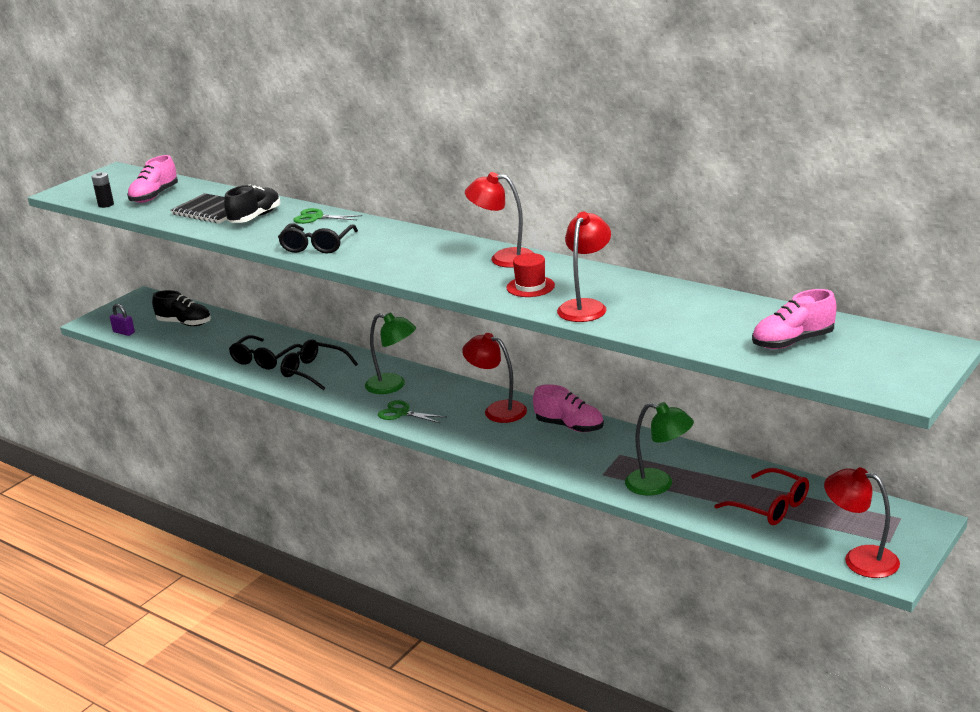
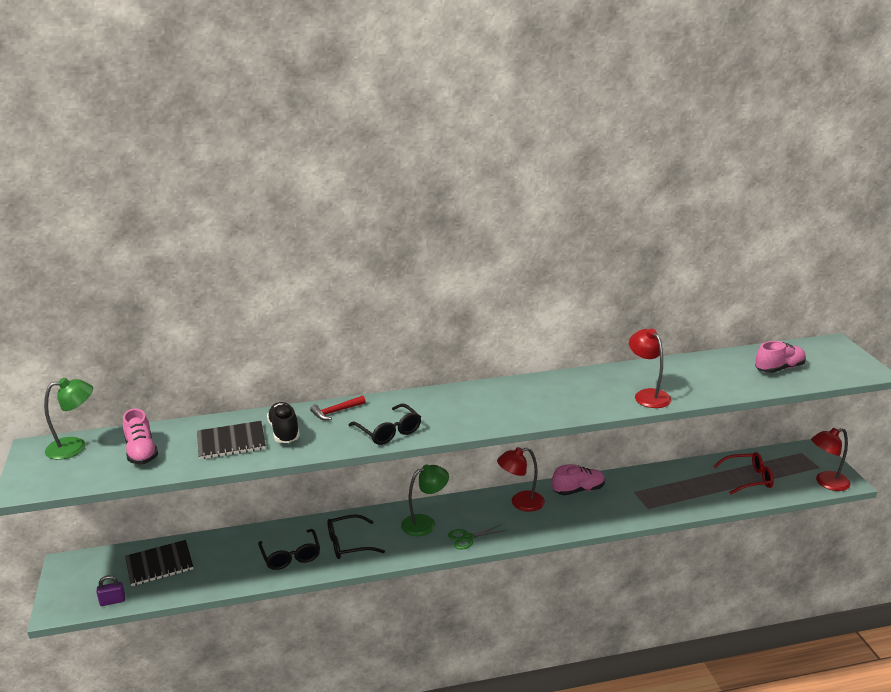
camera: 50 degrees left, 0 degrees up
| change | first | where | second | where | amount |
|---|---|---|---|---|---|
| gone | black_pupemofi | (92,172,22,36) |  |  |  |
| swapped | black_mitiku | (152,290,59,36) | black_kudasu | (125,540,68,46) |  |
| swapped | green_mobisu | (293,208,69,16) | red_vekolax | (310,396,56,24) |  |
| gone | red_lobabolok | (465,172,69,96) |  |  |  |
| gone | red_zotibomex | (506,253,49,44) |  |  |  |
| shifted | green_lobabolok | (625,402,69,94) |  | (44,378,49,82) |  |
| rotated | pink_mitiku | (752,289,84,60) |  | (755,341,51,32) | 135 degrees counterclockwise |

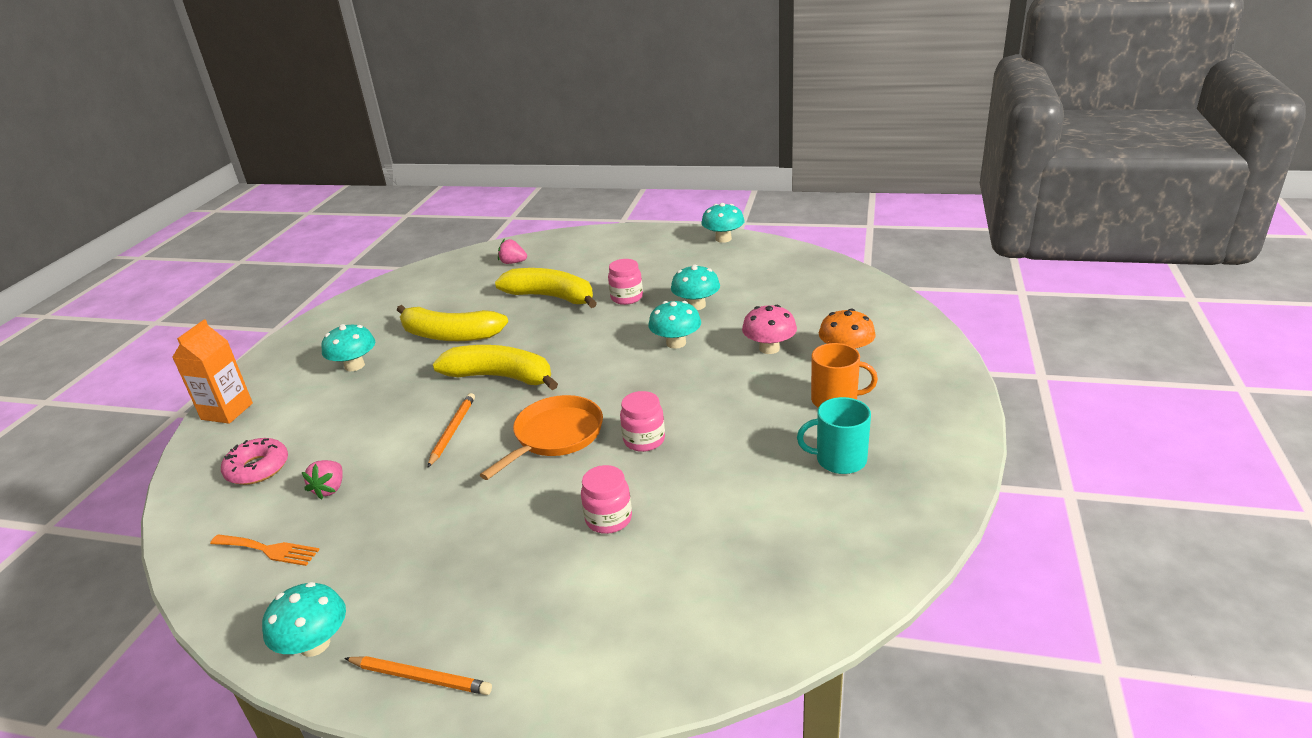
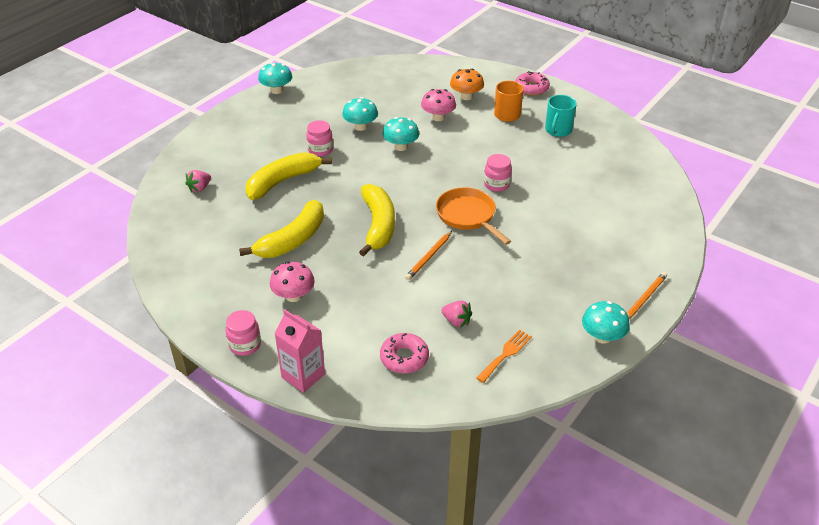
camera: 70 degrees left, 10 degrees up
| change | first | where | second | where | amount |
|---|---|---|---|---|---|
| repainted | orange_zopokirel | (172,319,81,105) | pink_zopokirel | (274,310,51,83) |  |
| repainted | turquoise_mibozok | (321,324,54,47) | pink_mibozok | (270,261,45,41) |  |
| rotated | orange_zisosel | (427,393,48,75) |  | (405,231,47,49) | 90 degrees counterclockwise |
| rotated | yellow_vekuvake | (433,345,125,45) |  | (359,184,36,72) | 135 degrees clockwise |
| shifted | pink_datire | (581,465,51,69) |  | (225,310,36,46) |  |
| new |  |  | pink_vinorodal | (515,71,35,25) |  |

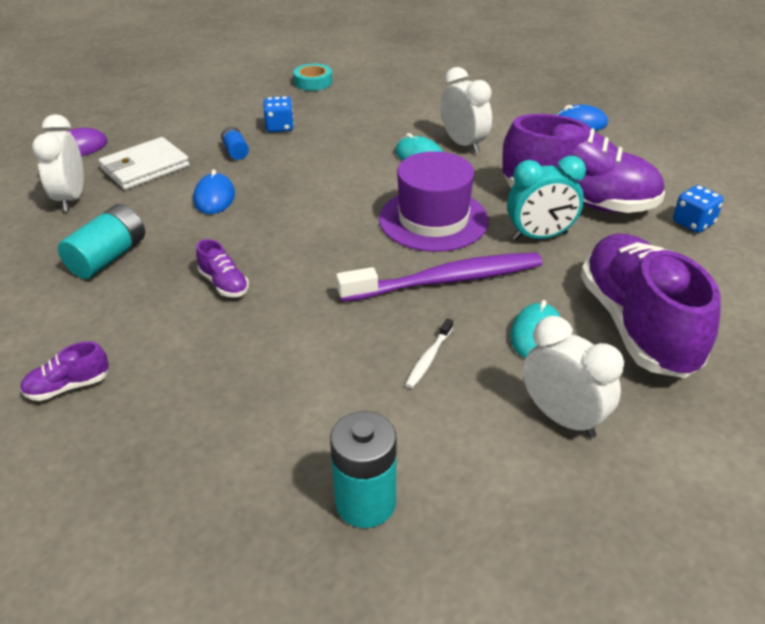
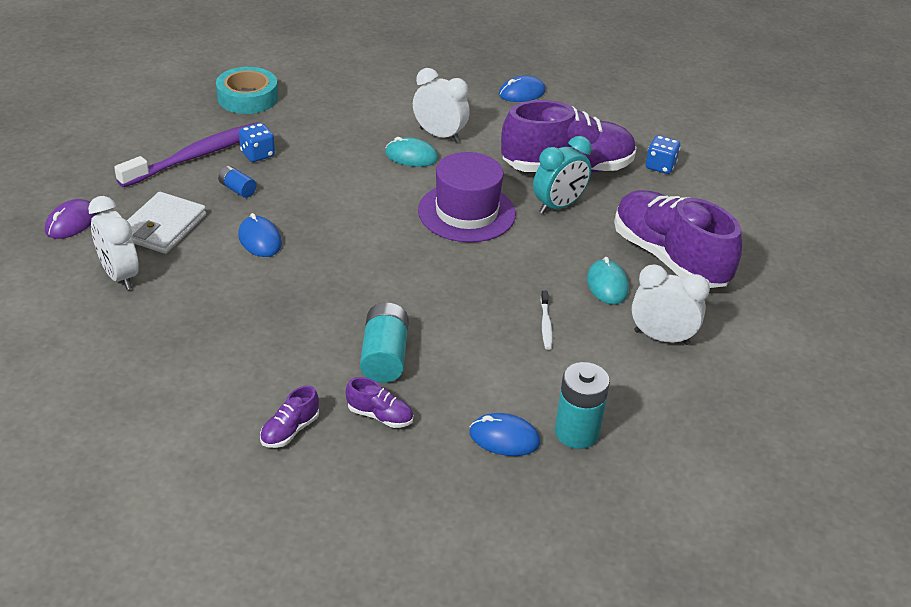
camera: 30 degrees left, 0 degrees up
| change | first | where | second | where | amount |
|---|---|---|---|---|---|
| shifted | turquoise_pupemofi | (58,204,87,75) |  | (360,302,49,81) |  |
| shifted | purple_mitiku | (196,239,53,58) |  | (346,377,67,51) |  |
| scaled | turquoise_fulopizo | (294,64,38,27) |  | (216,67,62,47) | x1.50 |
| shifted | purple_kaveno | (336,252,206,50) |  | (114,122,145,66) |  |
| new |  |  | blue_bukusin | (469,413,71,43) |  |

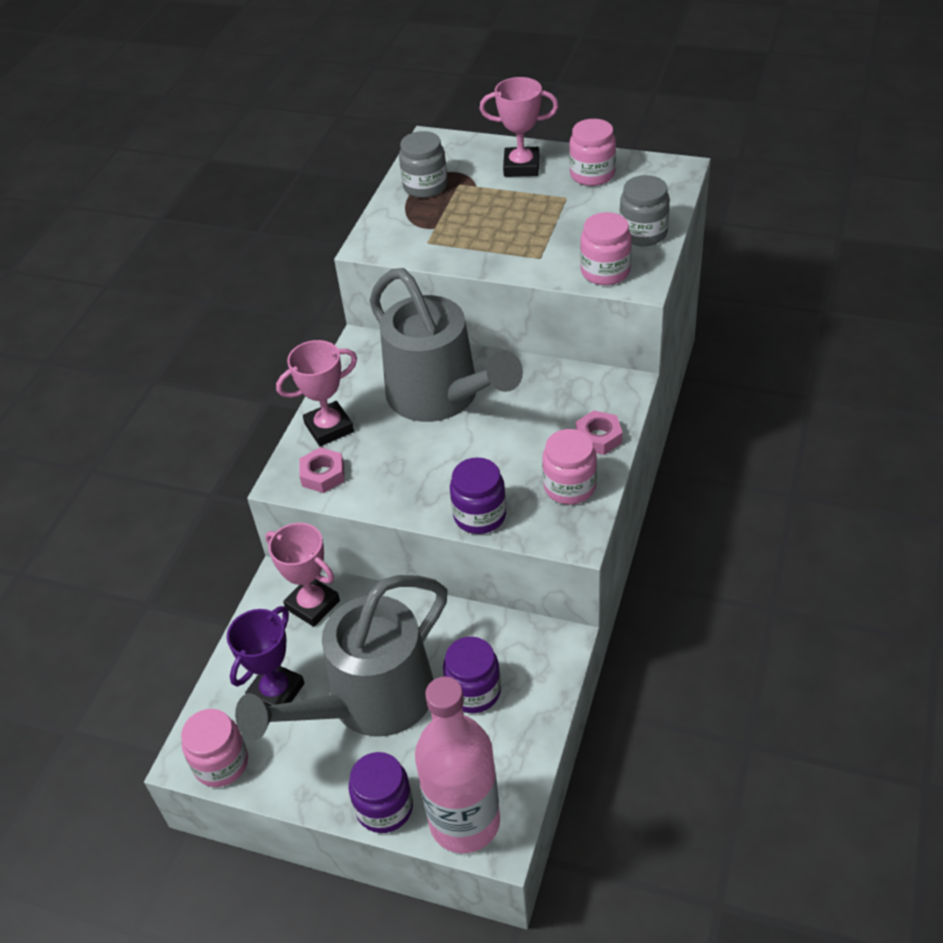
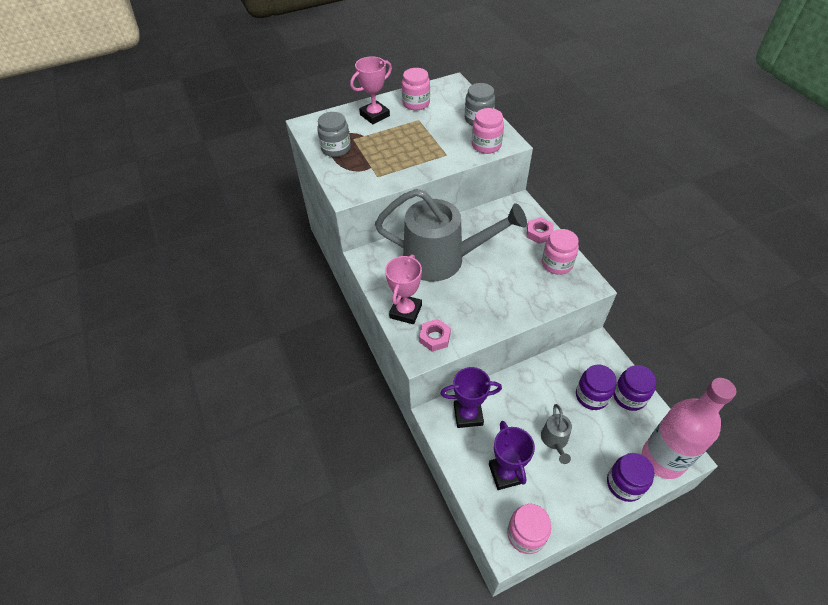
camera: 45 degrees left, 5 degrees up
| change | first | where | second | where | amount |
|---|---|---|---|---|---|
| scaled | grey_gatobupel | (235,575,213,165) |  | (541,404,31,60) | x0.41 |
| repainted | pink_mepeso | (265,523,75,104) | purple_mepeso | (440,367,62,61) |  |
| shifted | purple_datire | (450,457,56,77) |  | (613,365,43,46) |  |

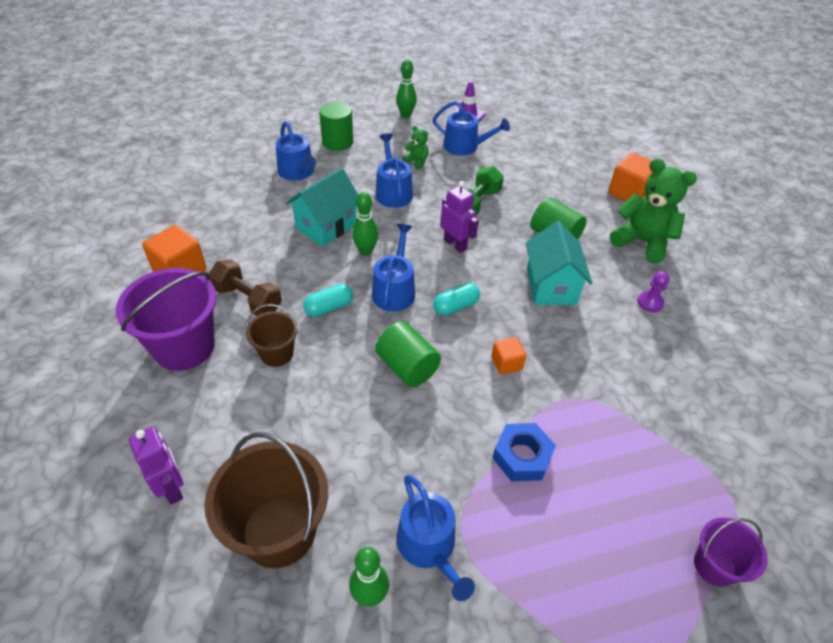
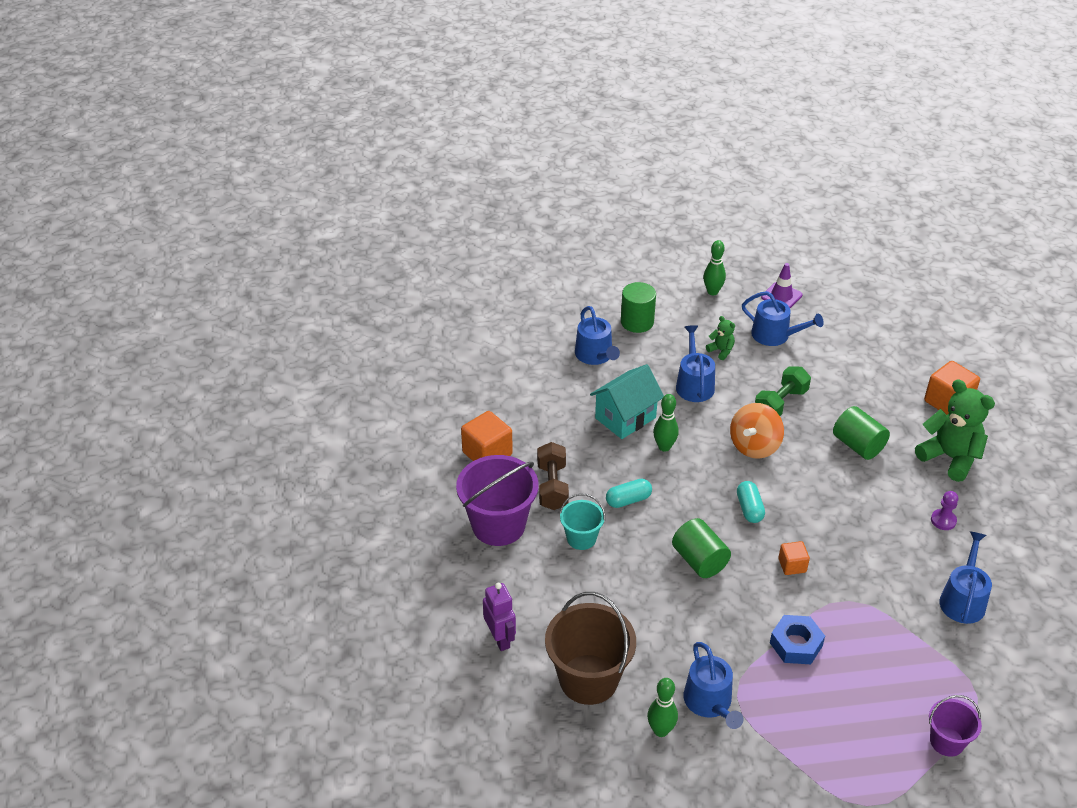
camera: 10 degrees right, 5 degrees down
| change | first | where | second | where | amount |
|---|---|---|---|---|---|
| rotated | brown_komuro | (209,259,73,57) |  | (537,442,32,68) | 45 degrees clockwise |
| repainted | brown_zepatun | (246,304,52,63) | turquoise_zepatun | (560,494,45,56) |  |
| shifted | blue_gatobupel | (372,224,43,88) |  | (940,531,52,93) |  |
| rotated | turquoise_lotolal | (433,283,47,33) |  | (737,481,28,42) | 75 degrees counterclockwise |
| swapped | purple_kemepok | (440,181,39,72) | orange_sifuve | (730,403,54,56) |  |
| gone | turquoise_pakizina | (526,221,66,84) |  |  |  |

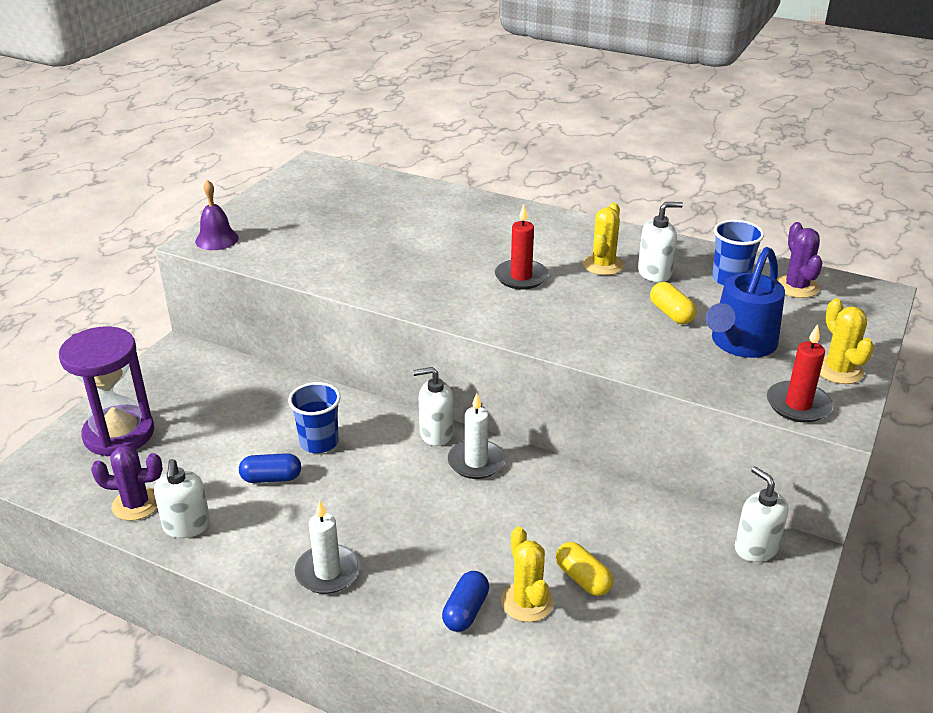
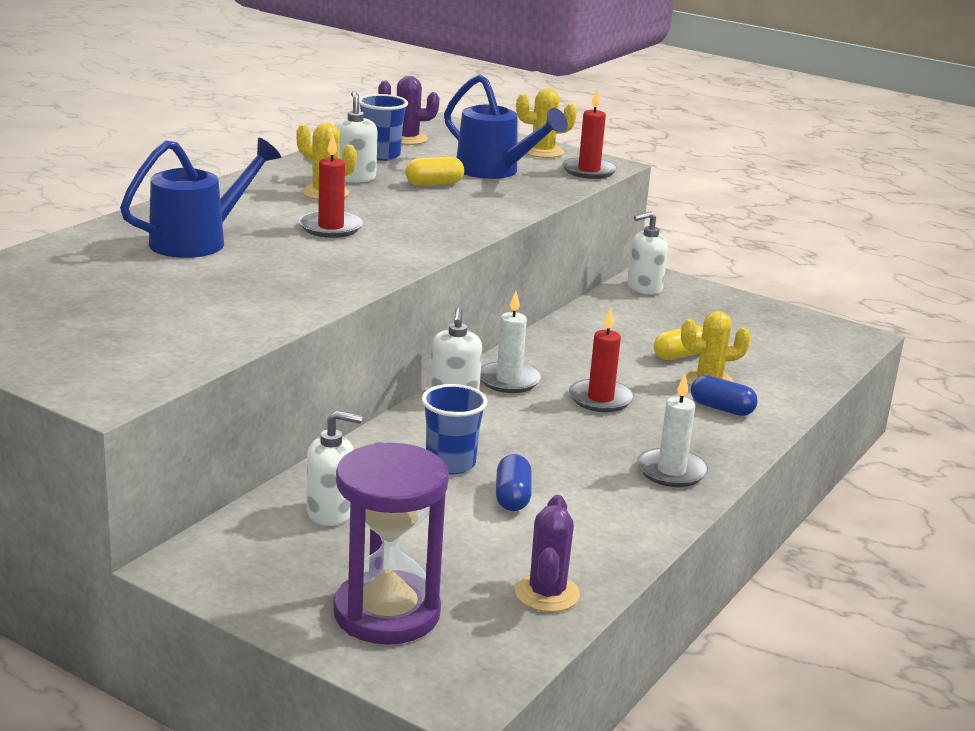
camera: 85 degrees left, 10 degrees down
| change | first | where | second | where | amount |
|---|---|---|---|---|---|
| shifted | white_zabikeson | (154,459,56,79) |  | (307,411,55,115) |  |
| gone | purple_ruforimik | (195,180,44,70) |  |  |  |
| new |  |  | blue_gatobupel | (120,138,161,120) |  |
| new |  |  | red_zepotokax | (569,308,65,104) |  |

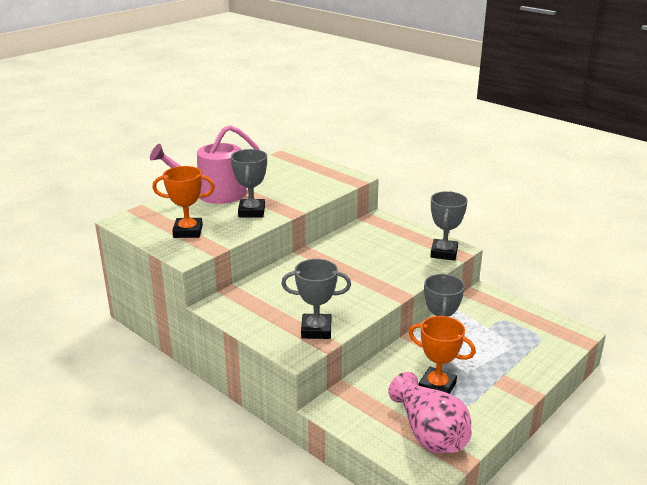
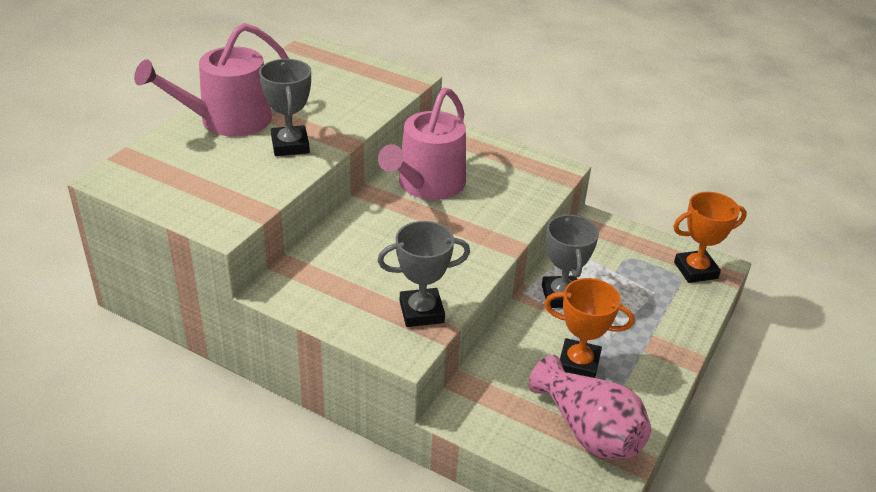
camera: 15 degrees left, 10 degrees up
| change | first | where | second | where | amount |
|---|---|---|---|---|---|
| shifted | orange_mepeso | (152,166,63,72) |  | (673,192,74,91) |  |
| gone | grey_mepeso | (430,191,38,70) |  |  |  |
| new |  |  | pink_gatobupel | (378,88,88,112) |  |

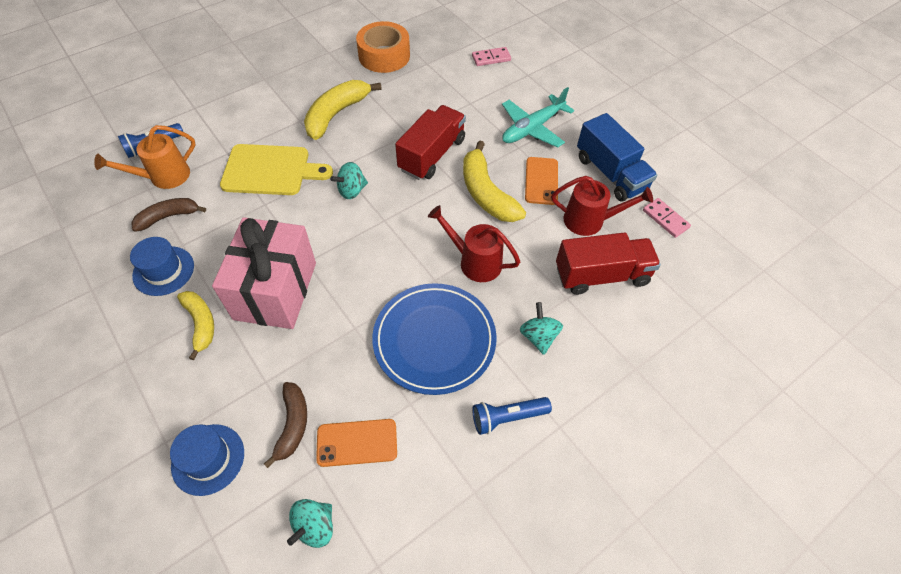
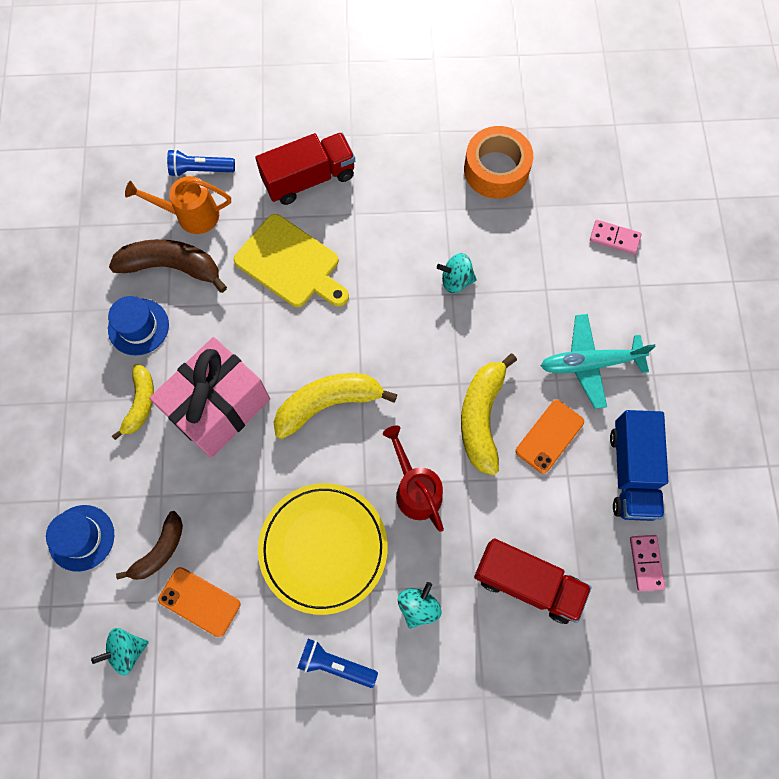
camera: 35 degrees right, 15 degrees up
| change | first | where | second | where | amount |
|---|---|---|---|---|---|
| scaled | brown_vekuvake | (131,198,75,34) |  | (109,239,118,54) | x1.58 |
| shifted | yellow_vekuvake | (304,80,78,60) |  | (274,373,123,66) |  |
| shifted | turquoise_sifuve | (330,162,38,37) |  | (437,253,40,40) |  |
| repainted | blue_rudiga | (372,283,124,112) | yellow_rudiga | (258,483,130,132) |  |
| shifted | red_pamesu | (395,105,71,75) |  | (255,132,100,73) |  |
| gone | red_gatobupel | (551,176,102,60) |  |  |  |

